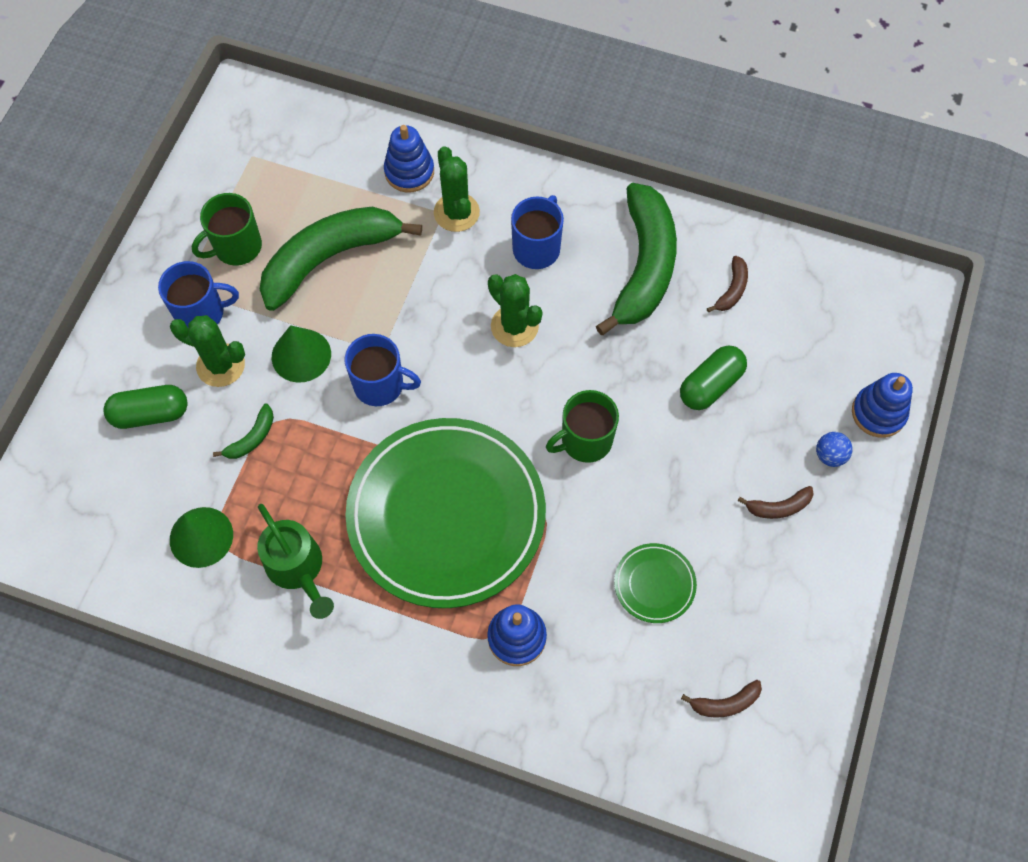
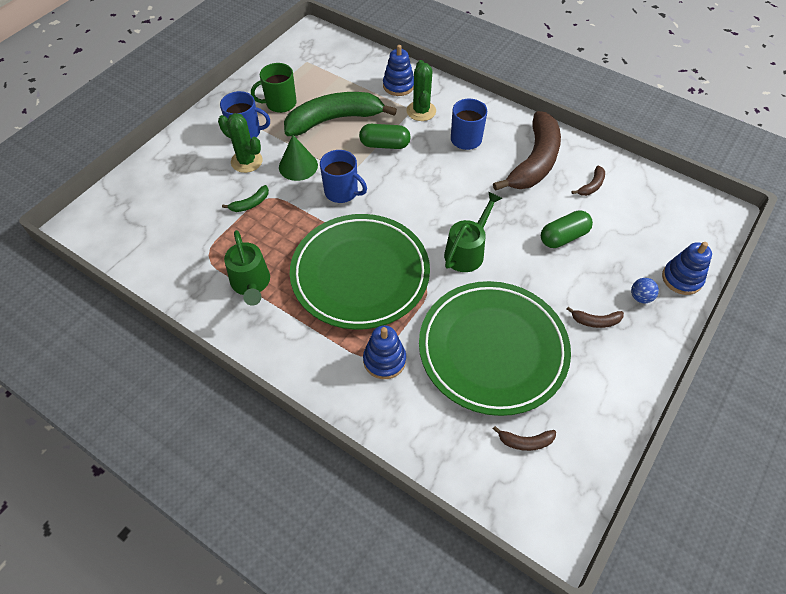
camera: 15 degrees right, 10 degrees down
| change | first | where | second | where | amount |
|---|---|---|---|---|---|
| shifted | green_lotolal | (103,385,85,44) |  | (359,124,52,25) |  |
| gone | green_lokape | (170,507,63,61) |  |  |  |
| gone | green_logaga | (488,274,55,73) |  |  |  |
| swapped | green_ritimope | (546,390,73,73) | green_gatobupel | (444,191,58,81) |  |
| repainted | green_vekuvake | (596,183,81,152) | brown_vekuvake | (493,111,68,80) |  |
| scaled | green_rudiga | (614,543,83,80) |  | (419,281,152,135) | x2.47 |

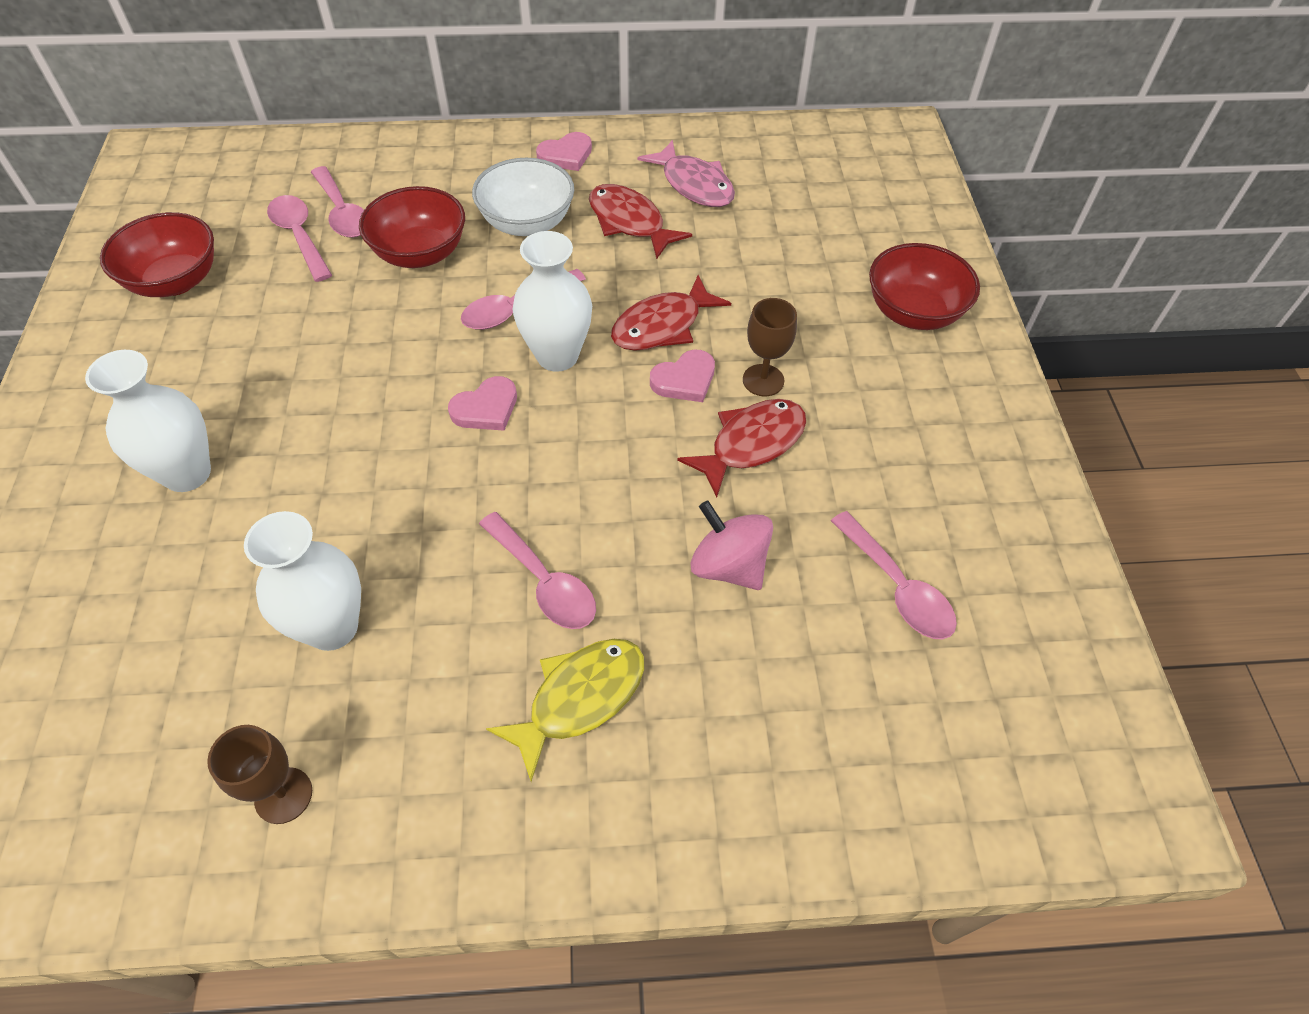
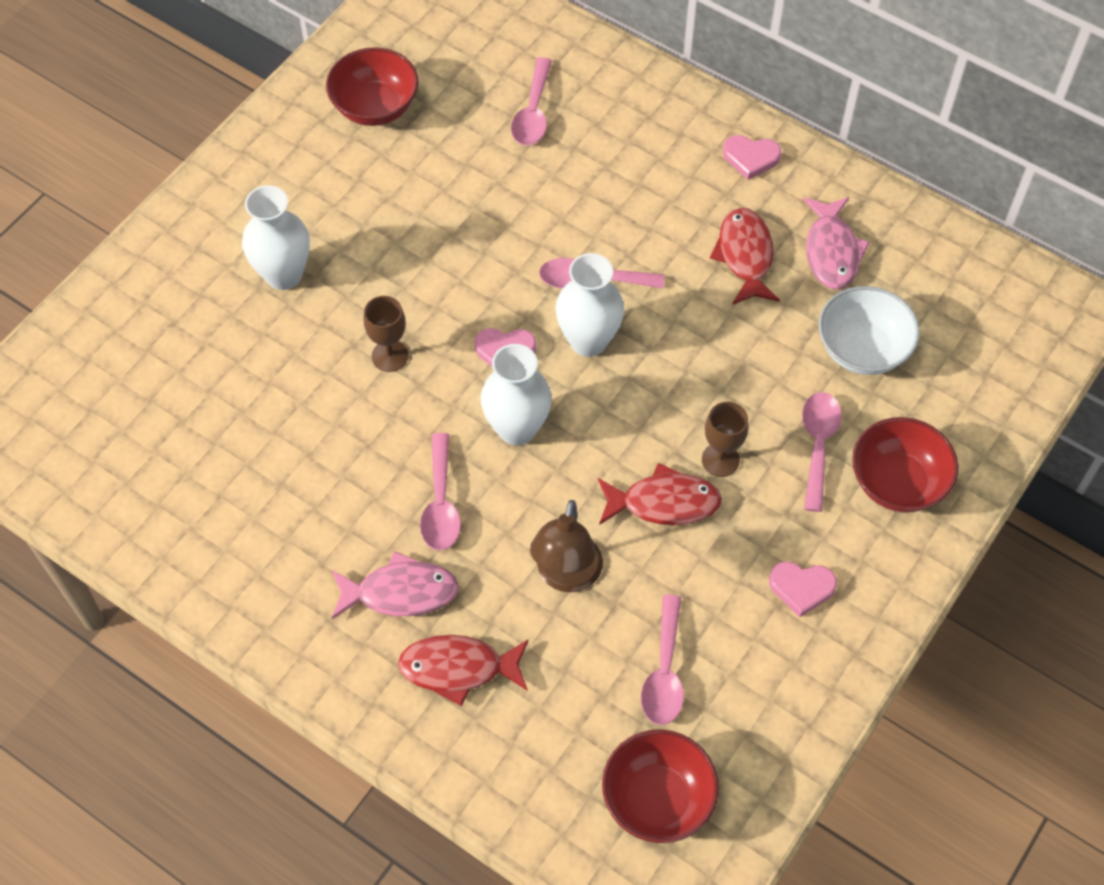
camera: 40 degrees right, 5 degrees up
| change | first | where | second | where | amount |
|---|---|---|---|---|---|
| shifted | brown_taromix | (207,725,105,99) |  | (364,296,45,76) |  |
| shifted | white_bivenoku | (244,511,117,140) |  | (480,344,72,102) |  |
| shifted | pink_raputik | (267,195,65,87) |  | (802,392,39,120) |  |
| shifted | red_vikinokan | (359,186,106,82) |  | (602,729,117,114) |  |
| shifted | white_vikinokan | (472,158,102,78) |  | (818,286,102,89) |  |
| repainted | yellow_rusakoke | (486,639,158,143) | pink_rusakoke | (332,551,127,68) |  |
| shifted | red_rusakoke | (611,275,120,76) |  | (398,635,131,71) |  |
| shifted | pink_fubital | (650,349,65,53) |  | (769,561,68,56) |  |
| swapped | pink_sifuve | (690,500,83,90) | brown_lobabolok | (530,500,73,93) |  |

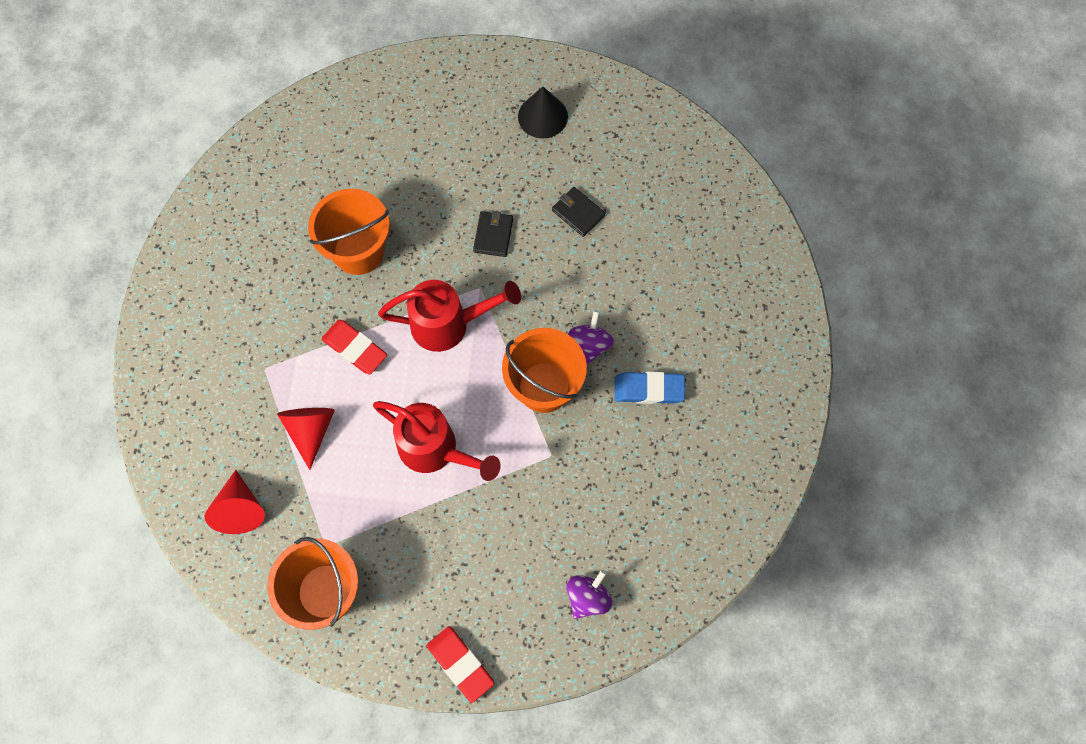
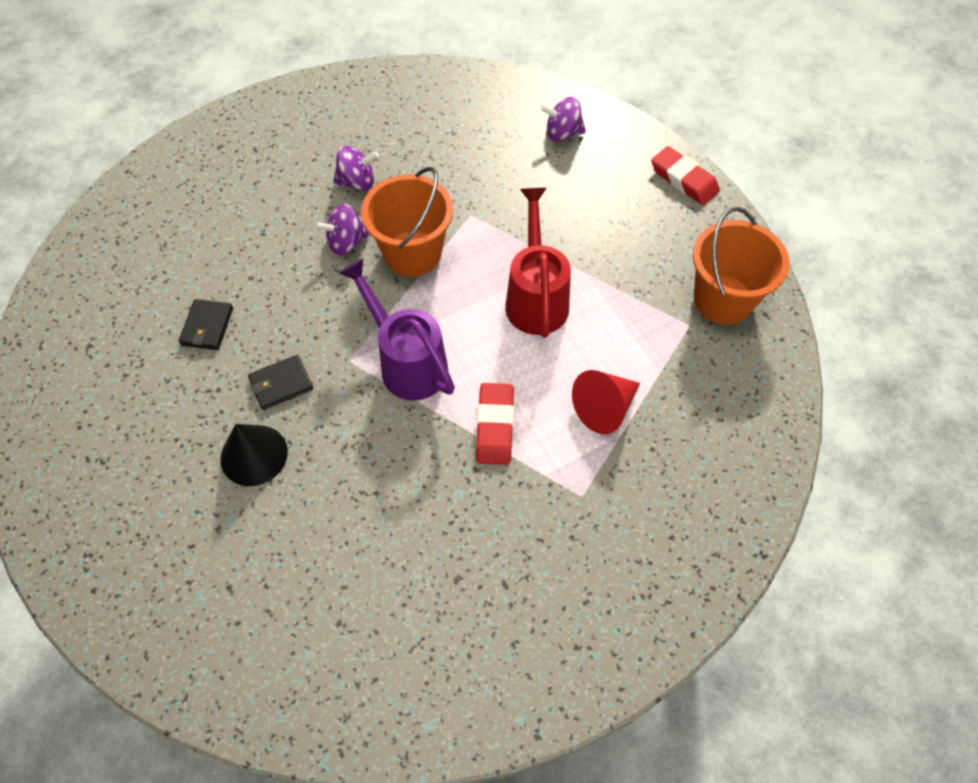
camera: 125 degrees left, 10 degrees down
| change | first | where | second | where | amount |
|---|---|---|---|---|---|
| gone | red_lokape | (205,470,60,64) |  |  |  |
| gone | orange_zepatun | (308,189,82,86) |  |  |  |
| repainted | red_gatobupel | (378,280,143,72) | purple_gatobupel | (339,258,116,143) |  |
| rotated | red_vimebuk | (427,626,67,77) |  | (651,146,69,59) | 60 degrees counterclockwise |
| shifted | black_lokape | (518,87,50,52) |  | (220,424,68,62) |  |
| swapped | blue_vimebuk | (615,371,70,33) | purple_sifuve | (333,146,46,45) |  |

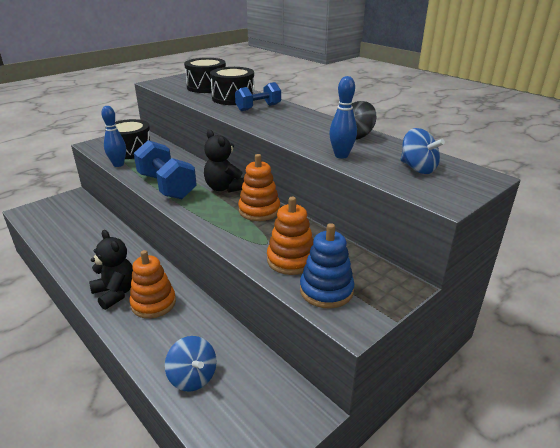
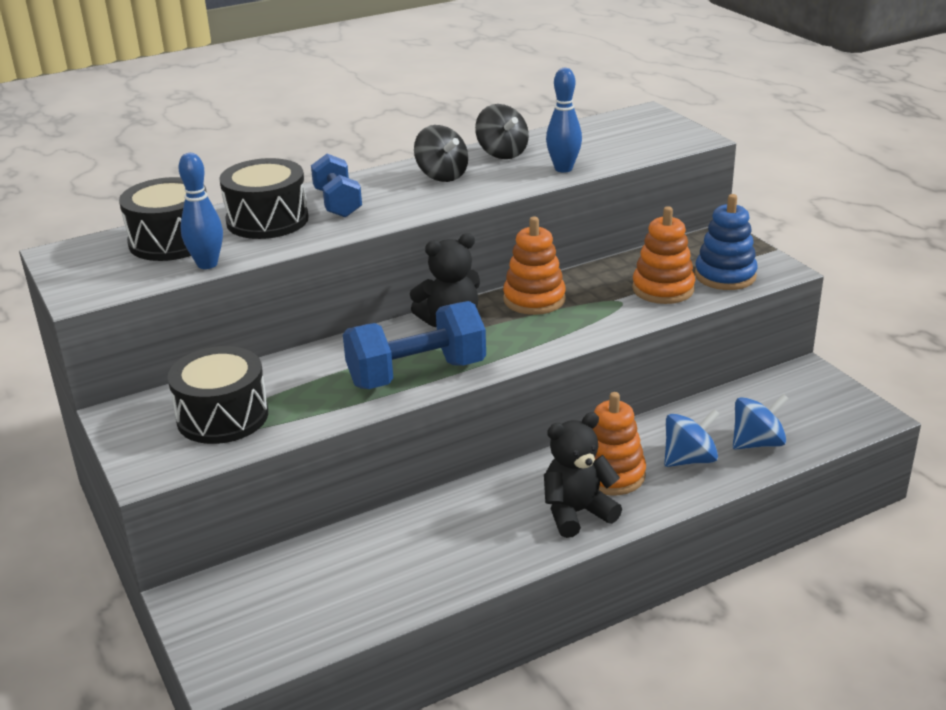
camera: 75 degrees left, 0 degrees up
| change | first | where | second | where | amount |
|---|---|---|---|---|---|
| shifted | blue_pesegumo | (101,106,25,61) |  | (178,153,45,116) |  |
| shifted | blue_sifuve | (400,128,45,46) |  | (664,409,56,58) |  |
| new |  |  | black_sifuve | (414,125,54,57) |  |

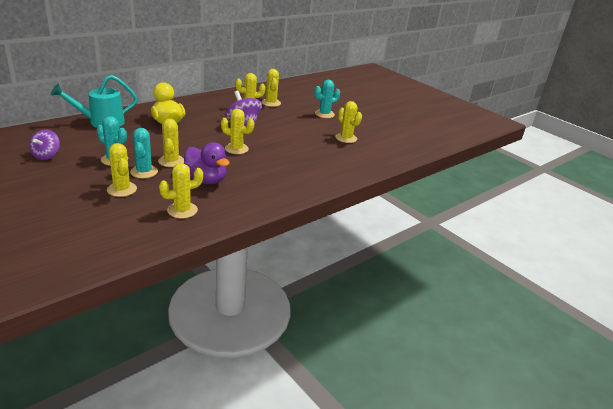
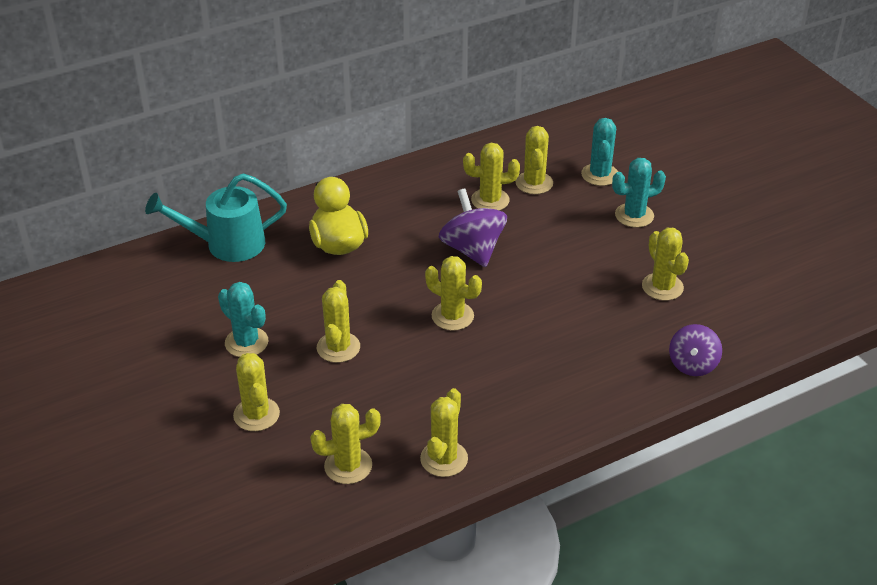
camera: 15 degrees right, 10 degrees up
| change | first | where | second | where | amount |
|---|---|---|---|---|---|
| shifted | purple_sifuve | (29,129,31,31) |  | (669,324,53,52) |  |
| shifted | turquoise_logaga | (130,128,28,50) |  | (581,118,37,68) |  |
| gone | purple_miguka | (184,142,46,42) |  |  |  |
| new |  |  | yellow_logaga | (420,388,48,89) |  |

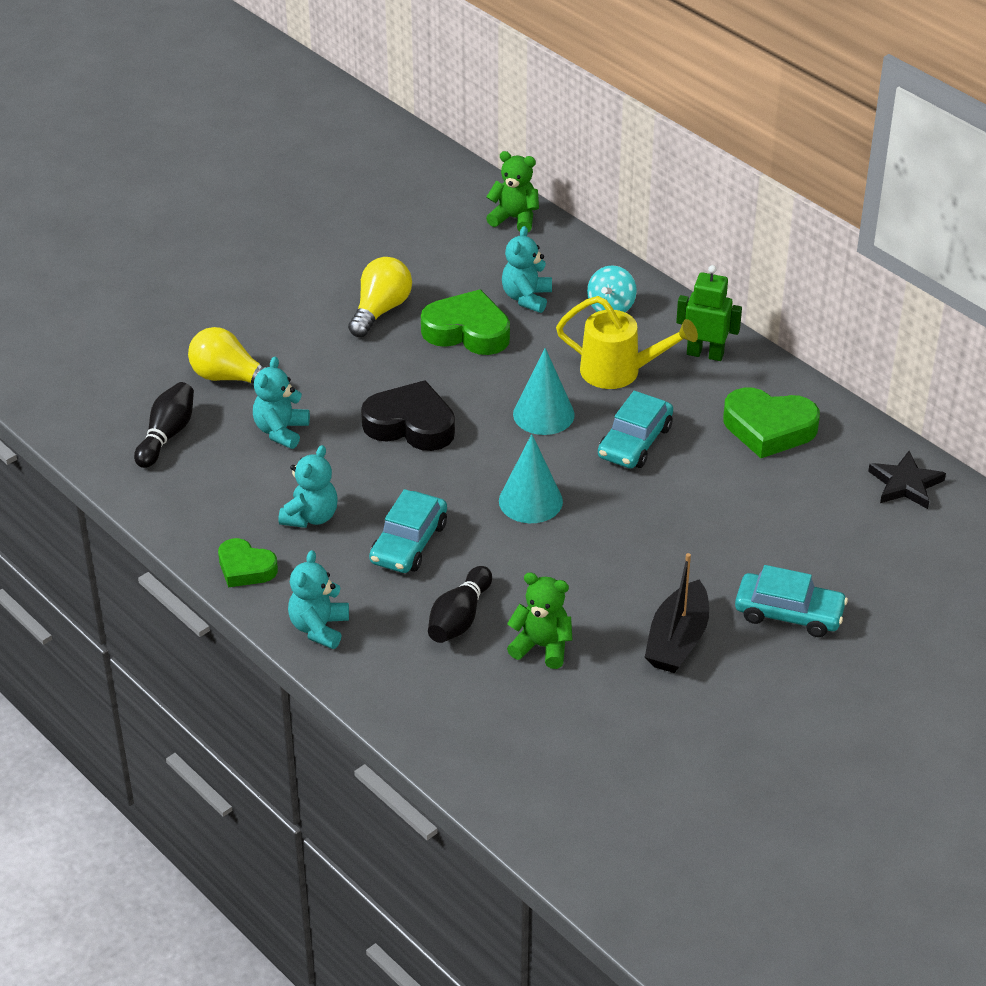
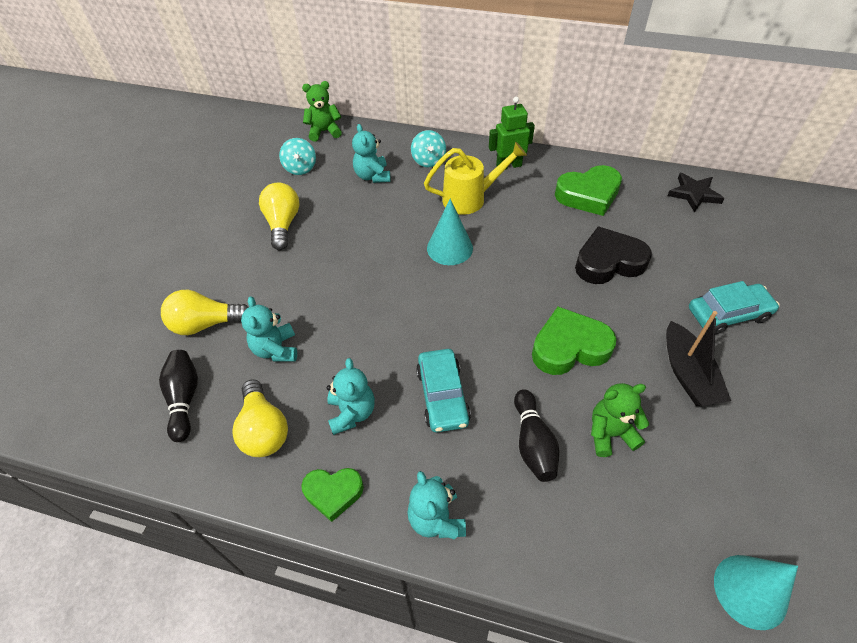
camera: 30 degrees left, 10 degrees up
| change | first | where | second | where | amount |
|---|---|---|---|---|---|
| shifted | black_fubital | (361,380,94,71) |  | (575,226,77,58) |  |
| shifted | green_fubital | (421,289,89,66) |  | (532,307,85,68) |  |
| shifted | turquoise_lokape | (499,434,64,89) |  | (714,555,84,75) |  |
| gone | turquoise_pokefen | (598,391,75,77) |  |  |  |
| new |  |  | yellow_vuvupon | (232,379,56,78) |  |
| new |  |  | turquoise_sifuve | (279,138,37,37) |  |

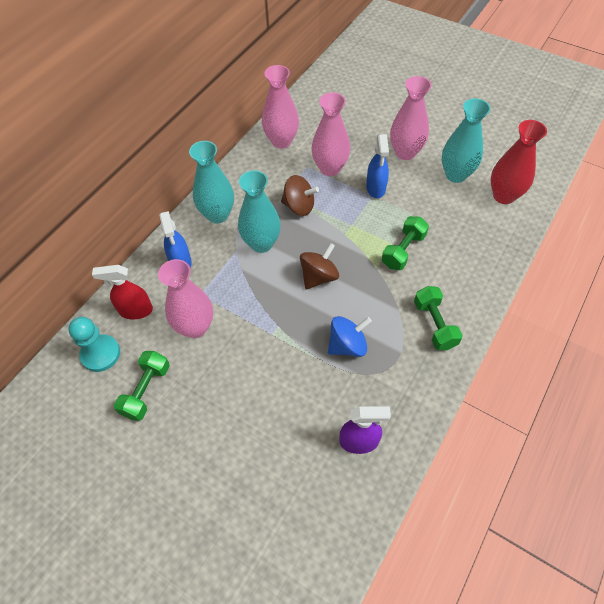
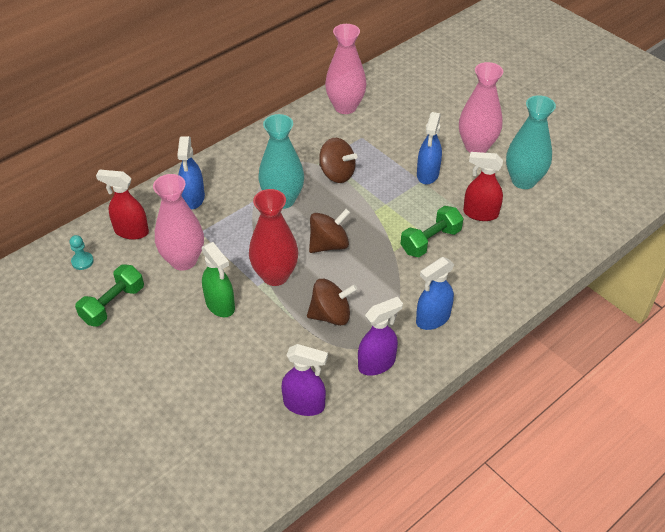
camera: 15 degrees right, 10 degrees down
| change | first | where | second | where | amount |
|---|---|---|---|---|---|
| scaled | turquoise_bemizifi | (68,317,52,55) |  | (70,235,24,35) | x0.54 |
| gone | turquoise_bivenoku | (189,141,45,83) |  |  |  |
| gone | pink_bivenoku | (311,92,39,84) |  |  |  |
| repainted | blue_sifuve | (328,316,44,41) | brown_sifuve | (307,279,51,47) |  |
| swapped | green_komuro | (414,286,49,64) | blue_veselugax | (416,257,38,73) |  |
| shifted | red_bivenoku | (491,120,56,84) |  | (249,189,50,97) |  |
| new |  |  | green_veselugax | (202,242,33,75) |  |
| new |  |  | purple_veselugax | (358,297,45,79) |  |
| new |  |  | red_veselugax | (463,152,40,69) |  |

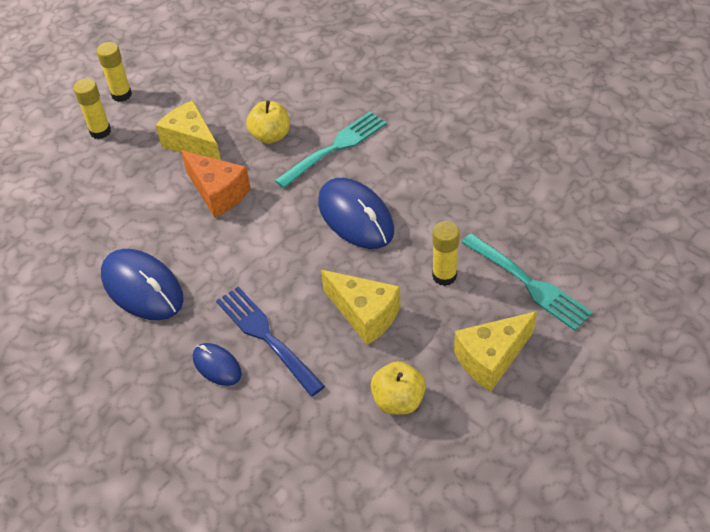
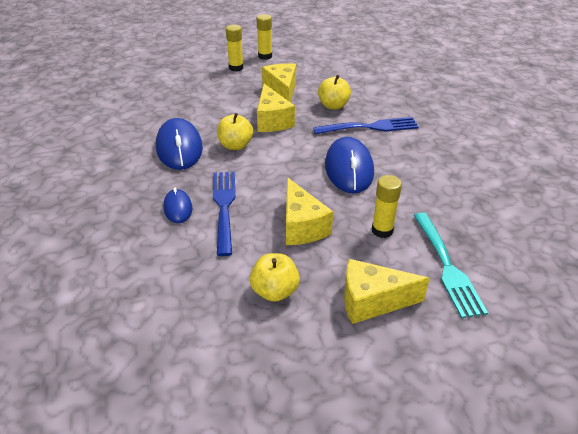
camera: 30 degrees right, 10 degrees down
| change | first | where | second | where | amount |
|---|---|---|---|---|---|
| repainted | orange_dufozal | (181,150,70,68) | yellow_dufozal | (257,84,38,48) |  |
| repainted | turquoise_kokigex | (275,111,112,77) | blue_kokigex | (313,117,106,17) |  |
| new |  |  | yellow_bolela | (217,113,36,37) |  |

